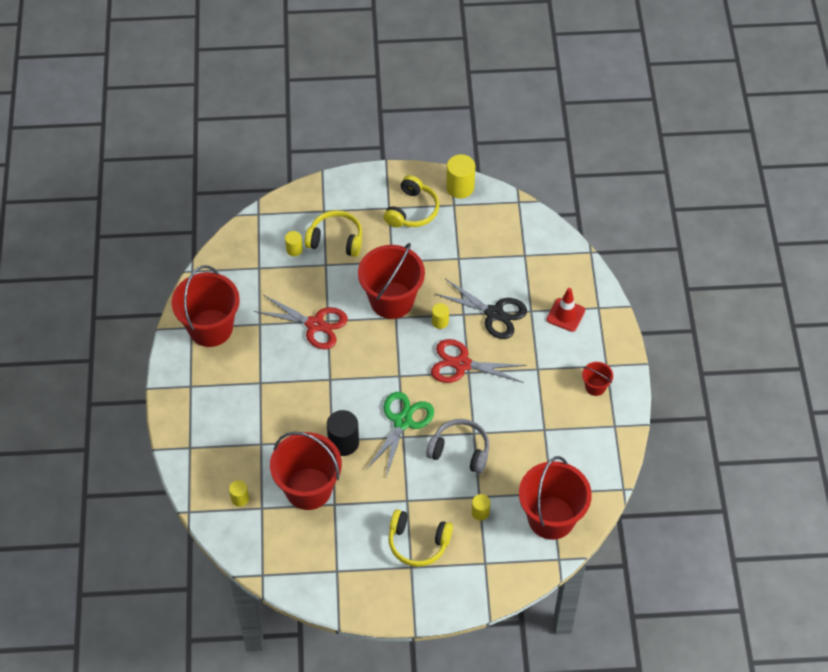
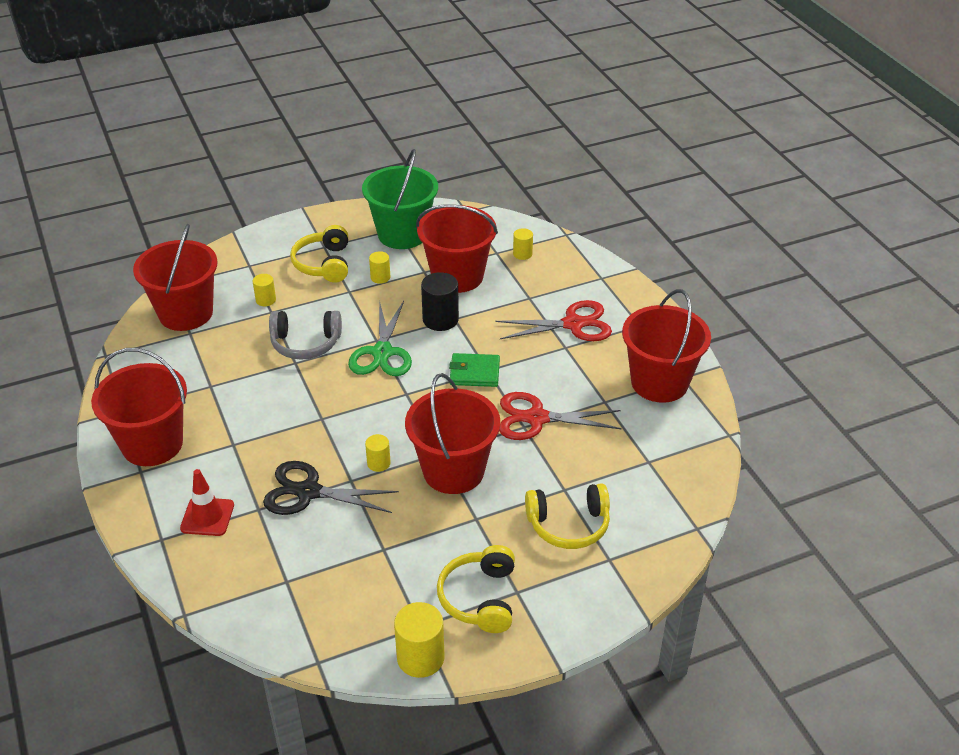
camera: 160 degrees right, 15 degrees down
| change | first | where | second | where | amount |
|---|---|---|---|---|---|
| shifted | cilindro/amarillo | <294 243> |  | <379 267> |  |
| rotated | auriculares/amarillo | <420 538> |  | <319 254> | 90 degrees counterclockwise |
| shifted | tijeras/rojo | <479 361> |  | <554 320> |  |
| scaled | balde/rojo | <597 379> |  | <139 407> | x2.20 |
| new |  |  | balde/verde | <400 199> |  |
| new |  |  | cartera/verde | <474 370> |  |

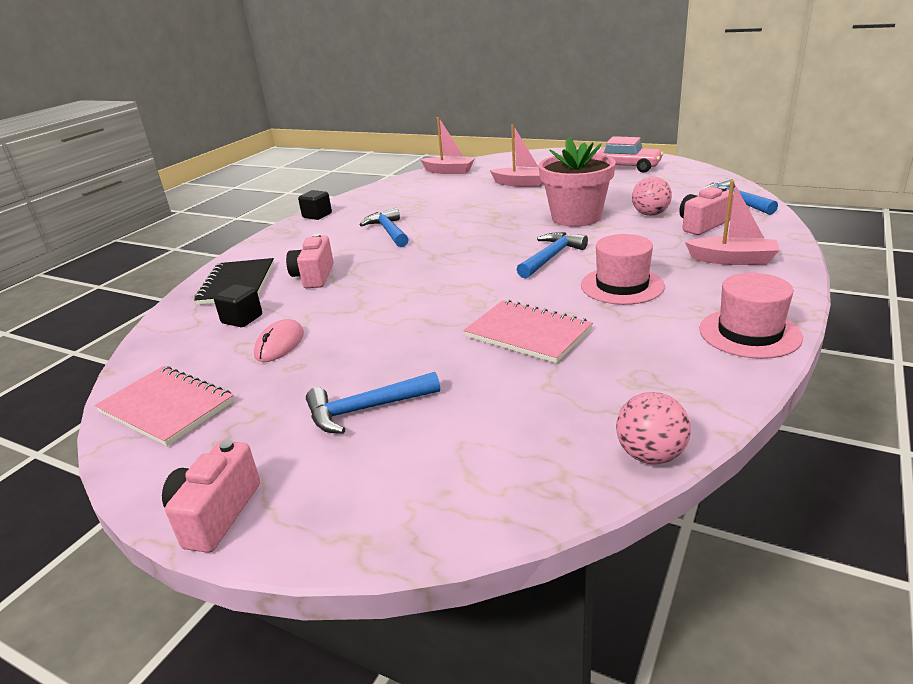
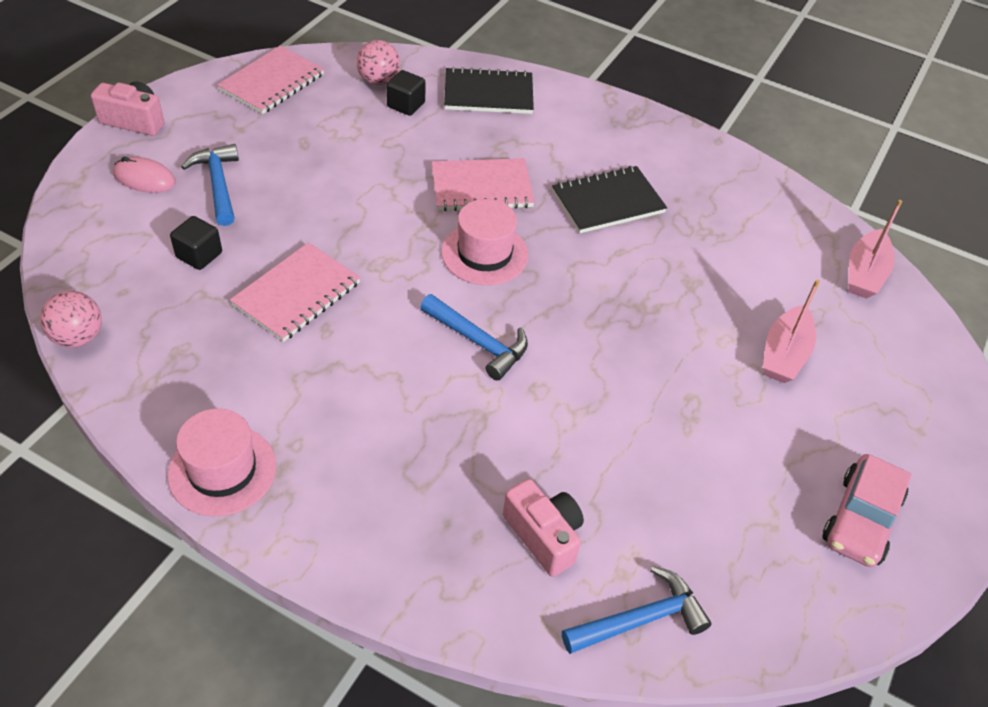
camera: 85 degrees right, 20 degrees up
| change | first | where | second | where | amount |
|---|---|---|---|---|---|
| shifted | ratón/rosa | <279 340> |  | <144 175> |  |
| gone | cámara/rosa | <310 261> |  |  |  |
| shifted | cubo/negro | <315 205> |  | <196 243> |  |
| swapped | martillo/azul | <384 227> | cuaderno/negro | <609 199> |  |
| gone | maceta/rosa | <577 182> |  |  |  |
| shifted | sombrero/rosa | <623 269> |  | <485 242> |  |
| shifted | pelota/rosa | <652 196> |  | <378 62> |  |
| gone | barco/rosa | <732 222> |  |  |  |
| new |  |  | cuaderno/rosa | <483 184> |  |

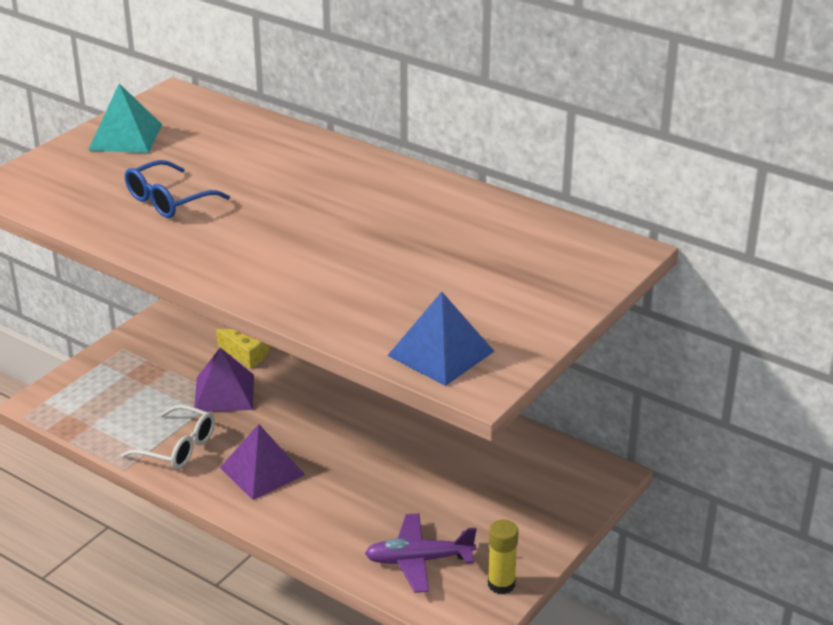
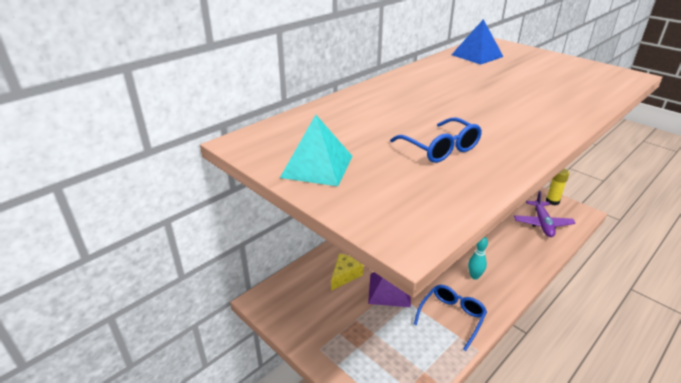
camera: 80 degrees left, 0 degrees up
| change | first | where | second | where | amount |
|---|---|---|---|---|---|
| repainted | gafas/blanco | <168 437> | gafas/azul | <450 318> |  |
| swapped | pirámide/morado | <262 462> | bolo/turquesa | <478 258> |  |
| shifted | pirámide/azul | <440 339> |  | <477 42> |  |

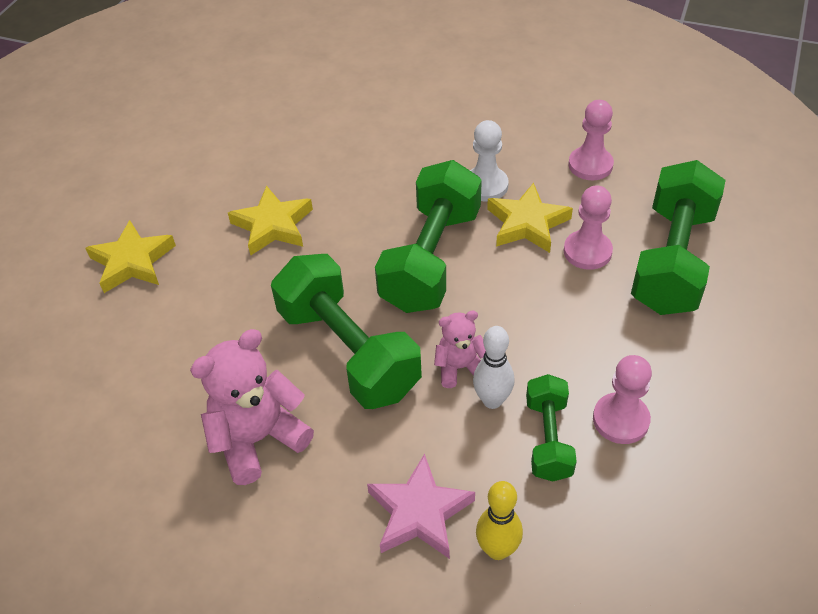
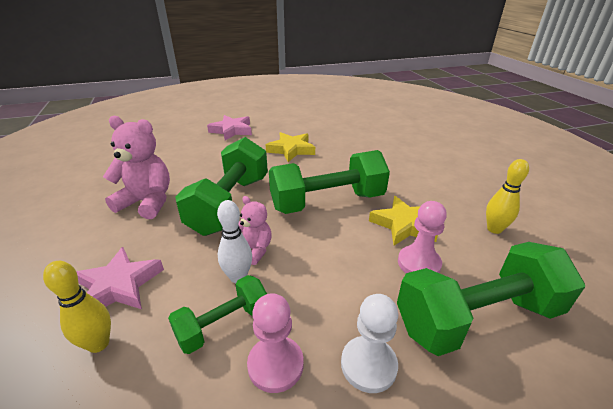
camera: 50 degrees right, 15 degrees down
| change | first | where | second | where | amount |
|---|---|---|---|---|---|
| repainted | estrella/amarillo | <130 256> | estrella/rosa | <229 127> |  |
| shifted | peón/blanco | <489 160> |  | <369 343> |  |
| swapped | peón/rosa | <591 140> | bolo/amarillo | <507 196> |  |

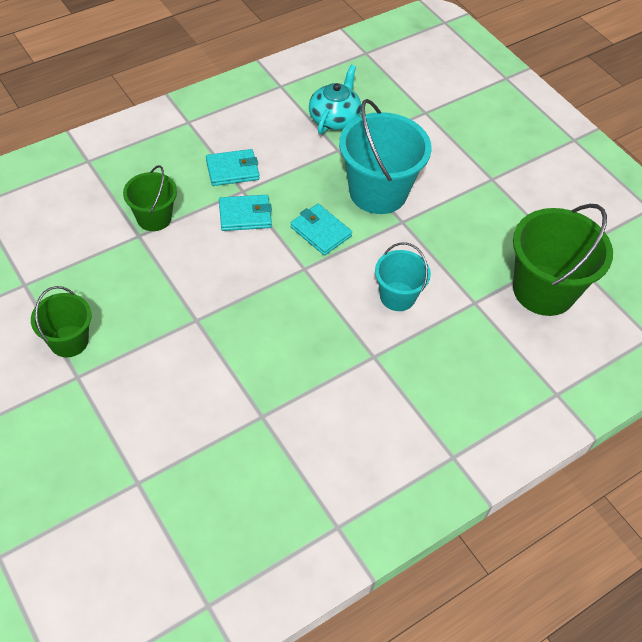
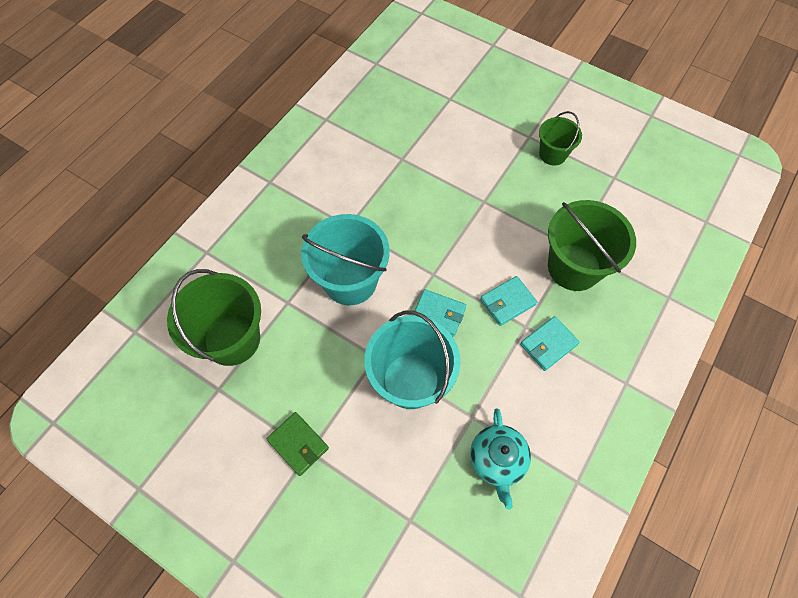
camera: 160 degrees right, 10 degrees up
| change | first | where | second | where | amount |
|---|---|---|---|---|---|
| scaled | balde/verde | <150 198> |  | <592 245> | x1.76 |
| scaled | balde/turquesa | <403 276> |  | <345 259> | x1.76 |
| new |  |  | cartera/verde | <298 444> |  |

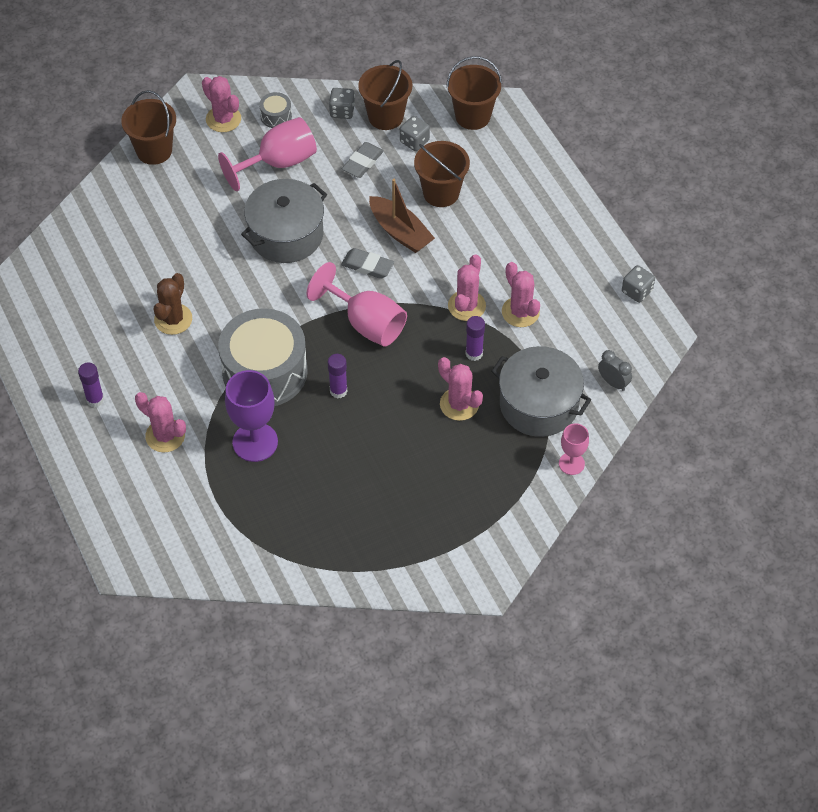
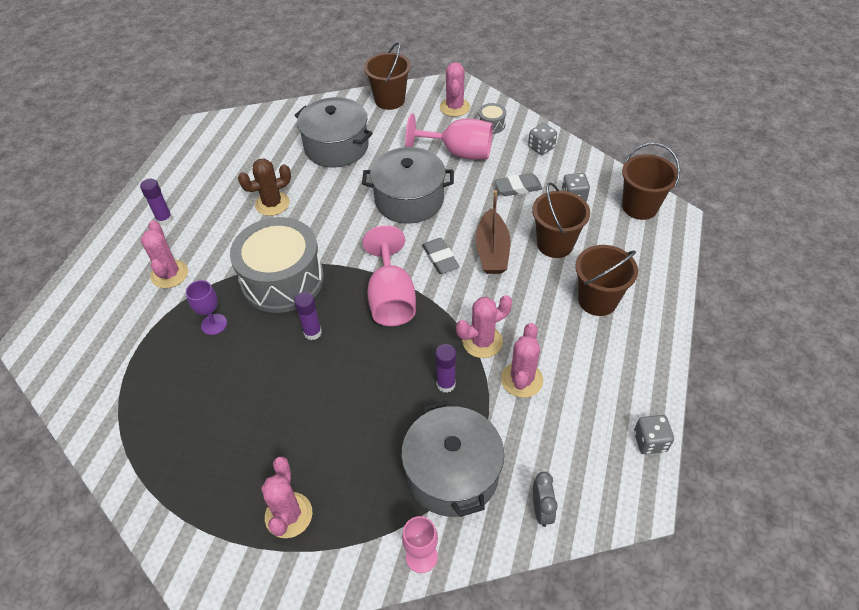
camera: 45 degrees right, 5 degrees down
| change | first | where | second | where | amount |
|---|---|---|---|---|---|
| scaled | copa/morado | <251 416> |  | <206 307> | x0.57 |
| shifted | balde/marrón | <385 95> |  | <606 280> |  |
| shifted | cactus/rosa | <460 389> |  | <286 497> |  |
| new |  |  | olla/gris | <333 132> |  |

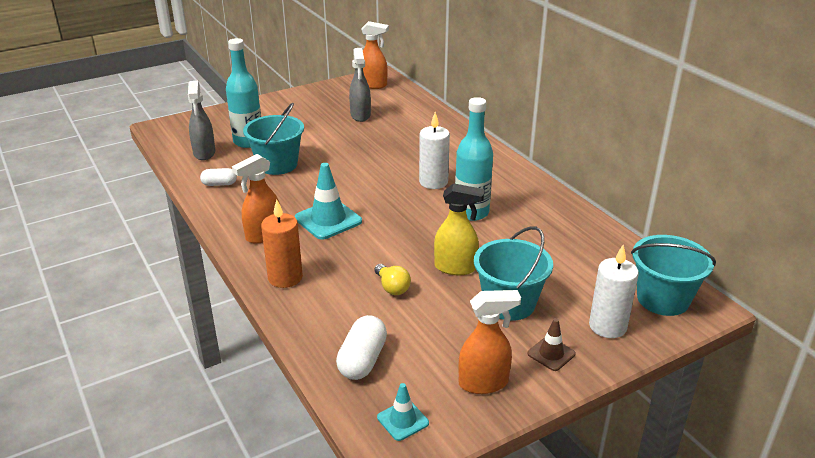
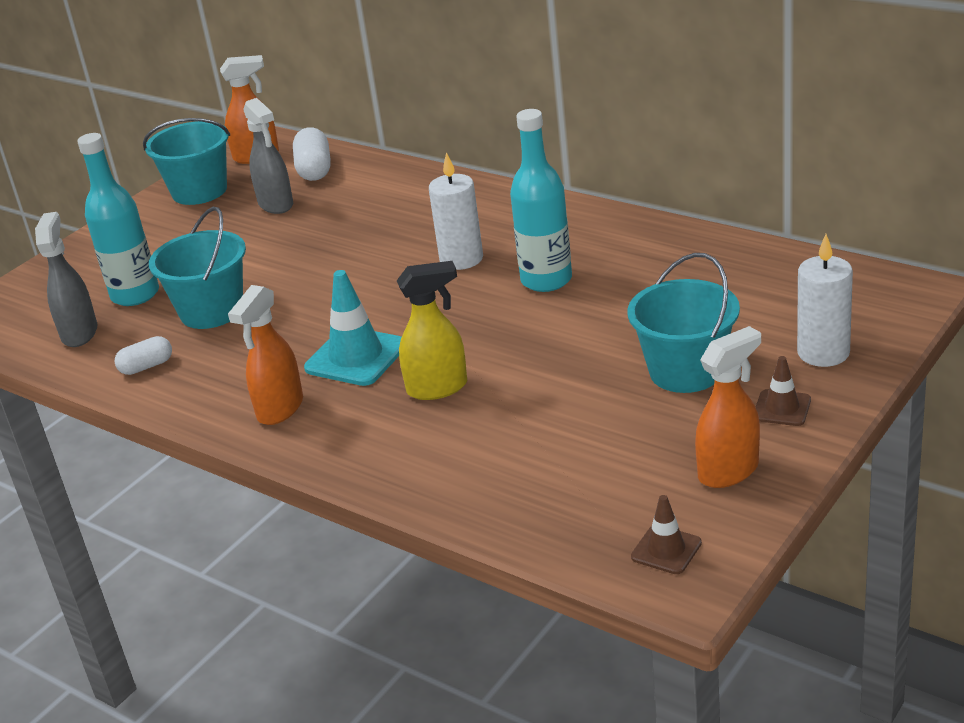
camera: 20 degrees left, 0 degrees up
| change | first | where | second | where | amount |
|---|---|---|---|---|---|
| rotated | pulverizador/gris | <202 120> |  | <66 279> | 150 degrees counterclockwise |
| gone | vela/naranja | <282 244> |  |  |  |
| shifted | cápsula/blanco | <361 347> |  | <312 154> |  |
| gone | bombilla/amarillo | <392 279> |  |  |  |
| repainted | cono de tráfico/turquesa | <403 412> | cono de tráfico/marrón | <666 534> |  |
| shifted | pulverizador/amarillo | <459 229> |  | <432 330> |  |
| shifted | balde/turquesa | <673 275> |  | <186 161> |  |

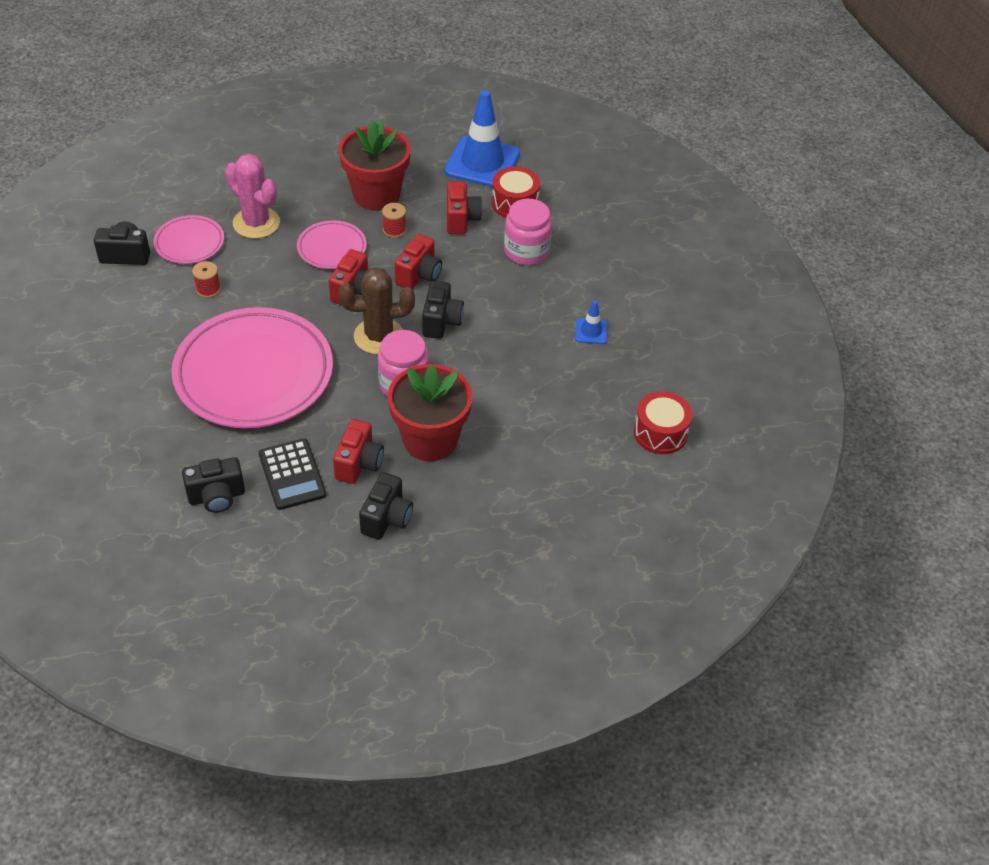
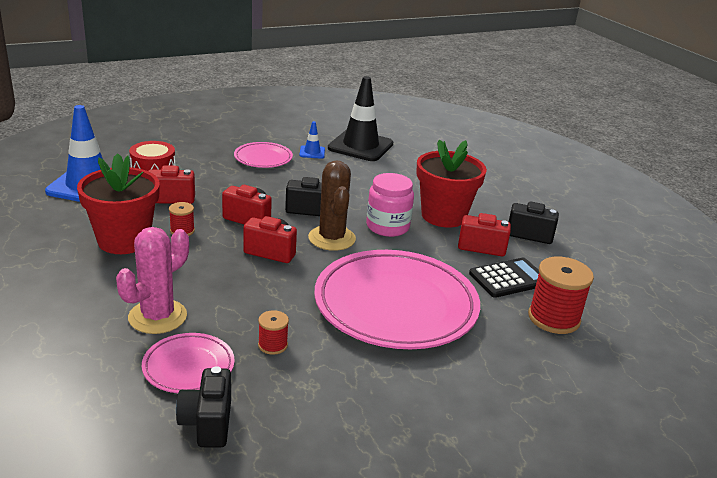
camera: 95 degrees left, 20 degrees down
| change | first | where | second | where | amount |
|---|---|---|---|---|---|
| swapped | cámara/negro | <213 485> | carrete/rojo | <561 295> |  |
| shifted | plato/rosa | <332 244> |  | <263 155> |  |
| gone | tarro/rosa | <528 232> |  |  |  |
| gone | tambor/rojo | <663 422> |  |  |  |
| new |  |  | cono de tráfico/negro | <360 118> |  |

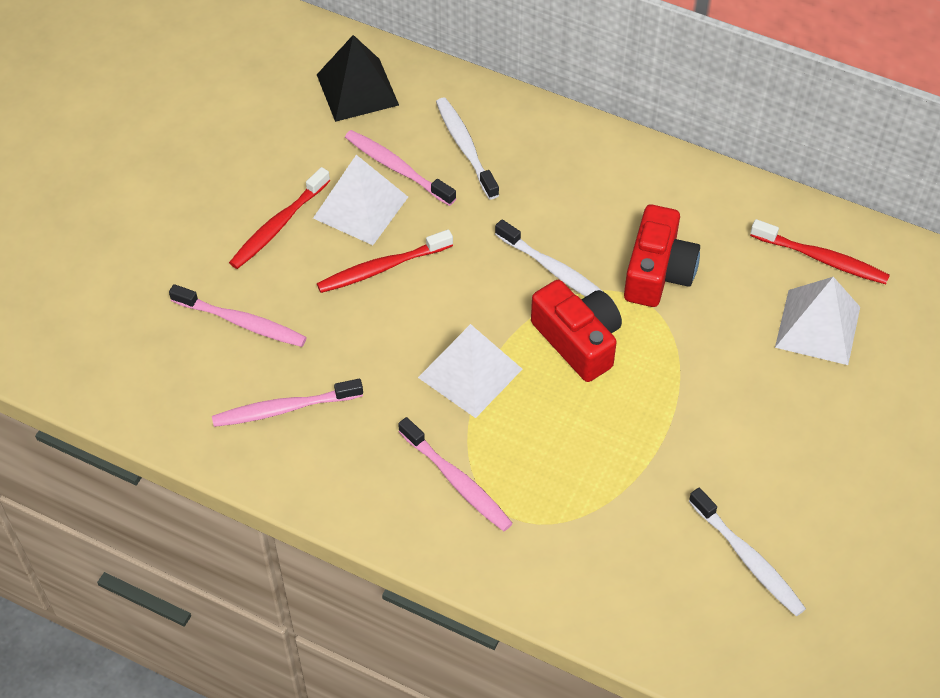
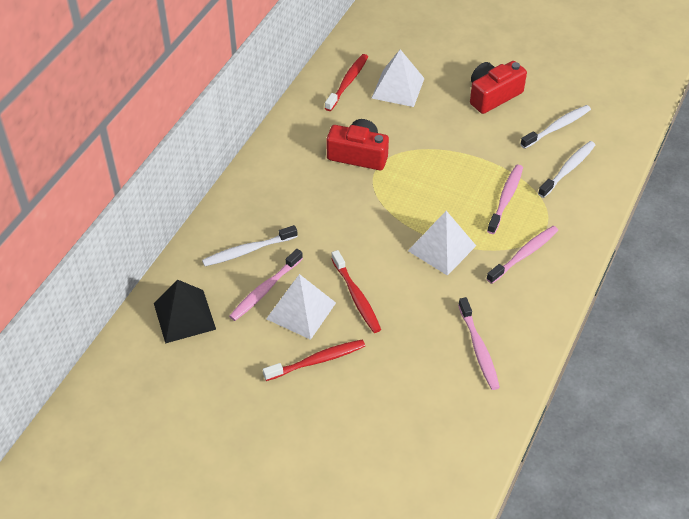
camera: 90 degrees left, 5 degrees down
| change | first | where | second | where | amount |
|---|---|---|---|---|---|
| shifted | cepillo de dientes/rosa | <238 315> |  | <505 199> |  |
| rotated | cepillo de dientes/rojo | <279 218> |  | <314 360> | 60 degrees counterclockwise |
| shifted | cepillo de dientes/blanco | <554 260> |  | <566 169> |  |
| shifted | cámara/rojo | <576 331> |  | <498 87> |  |

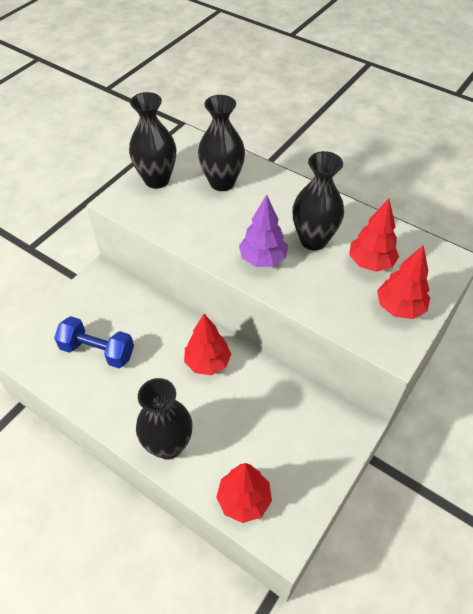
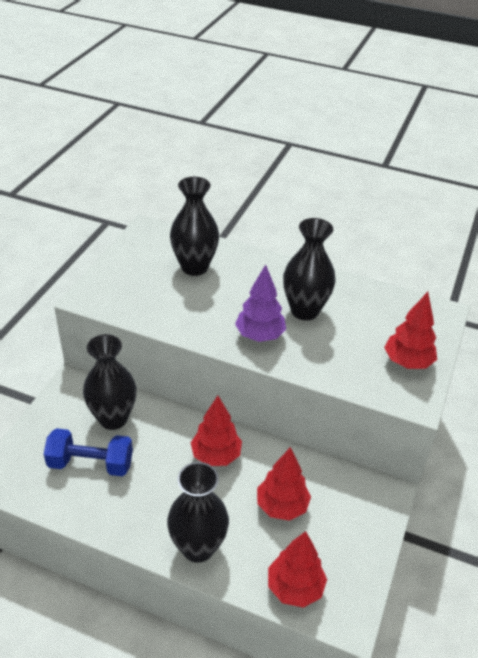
camera: 15 degrees left, 10 degrees down
| change | first | where | second | where | amount |
|---|---|---|---|---|---|
| shifted | florero/negro | <152 140> |  | <110 382> |  |
| shifted | árbol/rojo | <374 235> |  | <284 484> |  |

